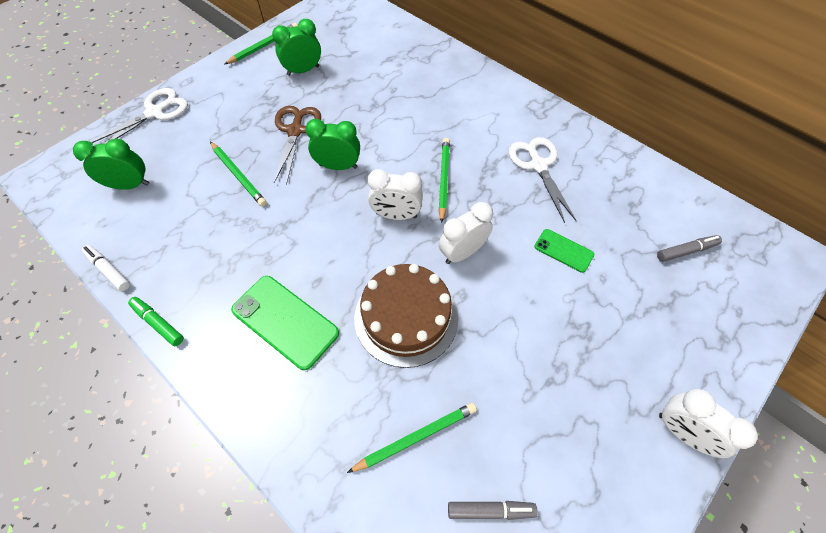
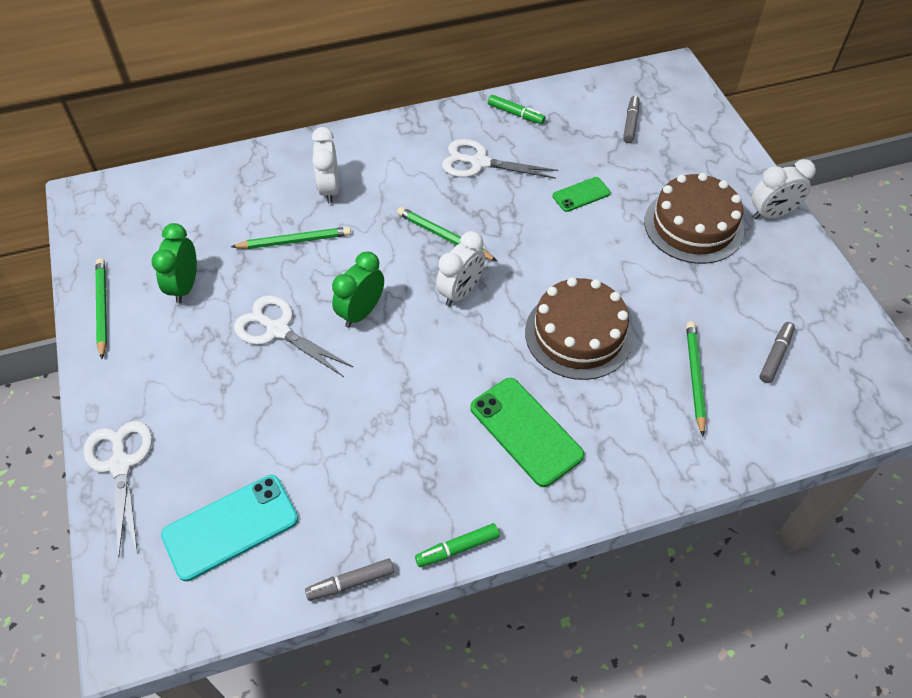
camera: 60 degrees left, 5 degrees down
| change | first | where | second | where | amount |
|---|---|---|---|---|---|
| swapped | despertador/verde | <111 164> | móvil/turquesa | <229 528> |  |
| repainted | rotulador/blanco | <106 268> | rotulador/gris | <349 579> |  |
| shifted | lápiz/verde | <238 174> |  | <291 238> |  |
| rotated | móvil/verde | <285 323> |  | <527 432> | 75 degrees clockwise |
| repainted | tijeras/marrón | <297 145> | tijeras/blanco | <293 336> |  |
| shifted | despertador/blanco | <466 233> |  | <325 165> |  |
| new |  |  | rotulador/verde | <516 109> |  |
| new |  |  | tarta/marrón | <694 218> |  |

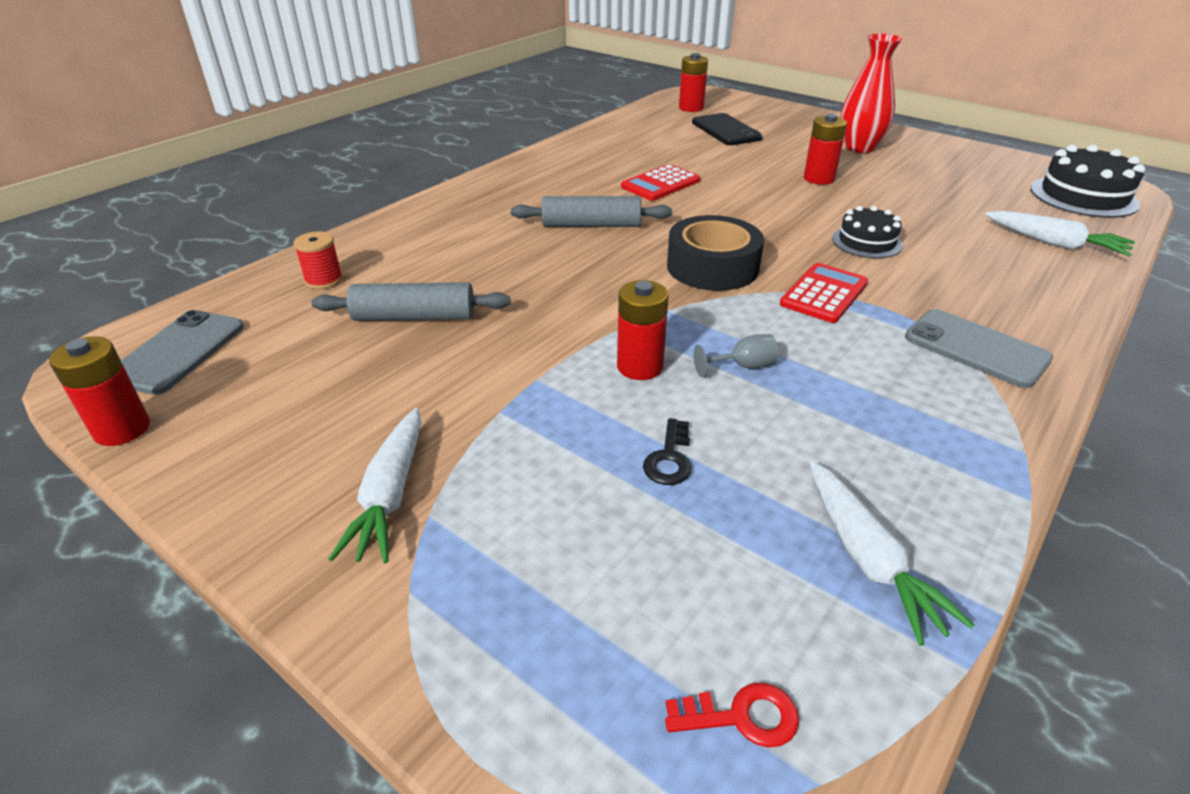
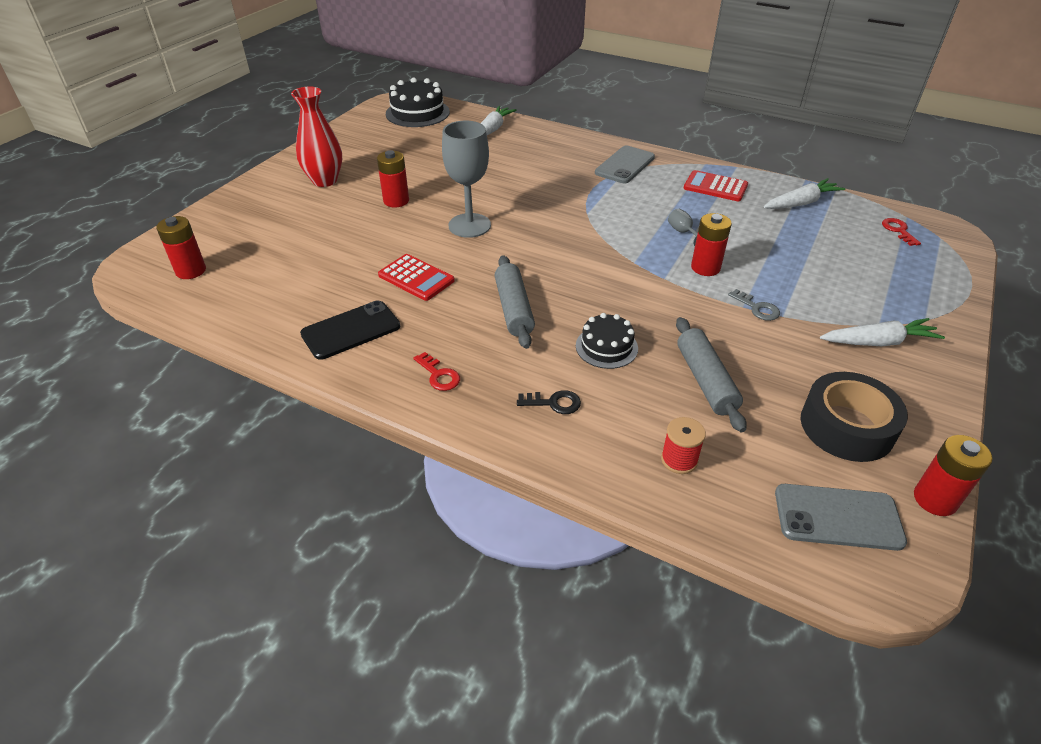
camera: 100 degrees left, 5 degrees up
| change | first | where | second | where | amount |
|---|---|---|---|---|---|
| shifted | llave/negro | <667 451> |  | <549 402> |  |
| shifted | cinta adhesiva/negro | <715 253> |  | <854 417> |  |
| shifted | móvil/negro | <727 129> |  | <350 330> |  |
| shifted | calculadora/rojo | <824 293> |  | <715 185> |  |
| shifted | tarta/negro | <867 232> |  | <607 341> |  |
| new |  |  | llave/rojo | <437 371> |  |
| new |  |  | copa/gris | <466 179> |  |
| new |  |  | llave/gris | <754 305> |  |

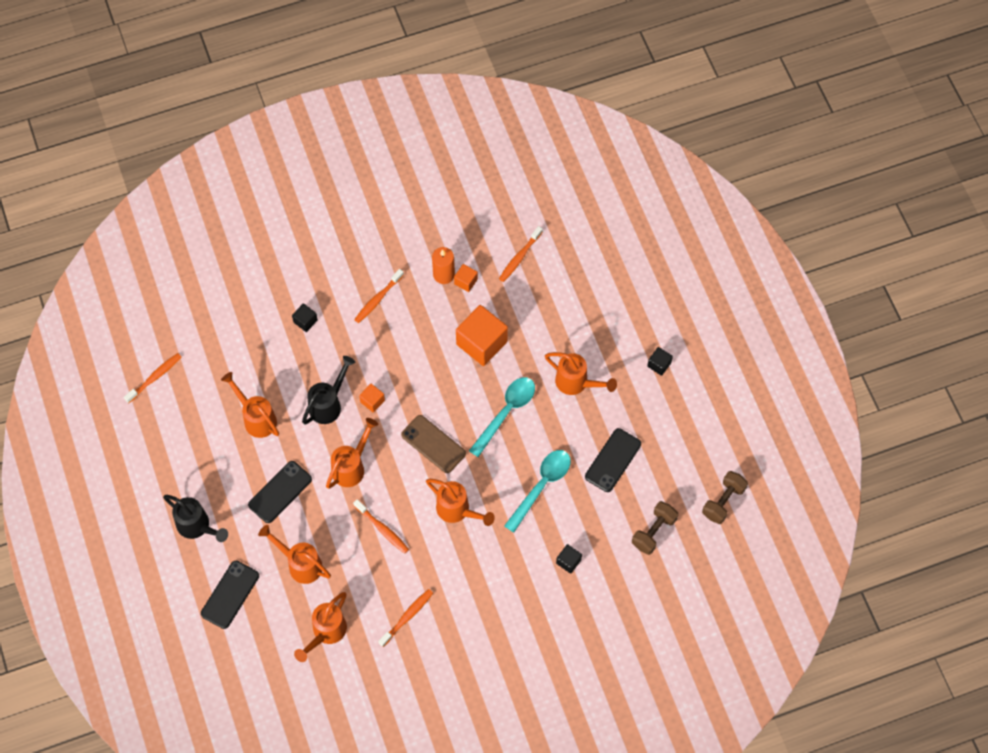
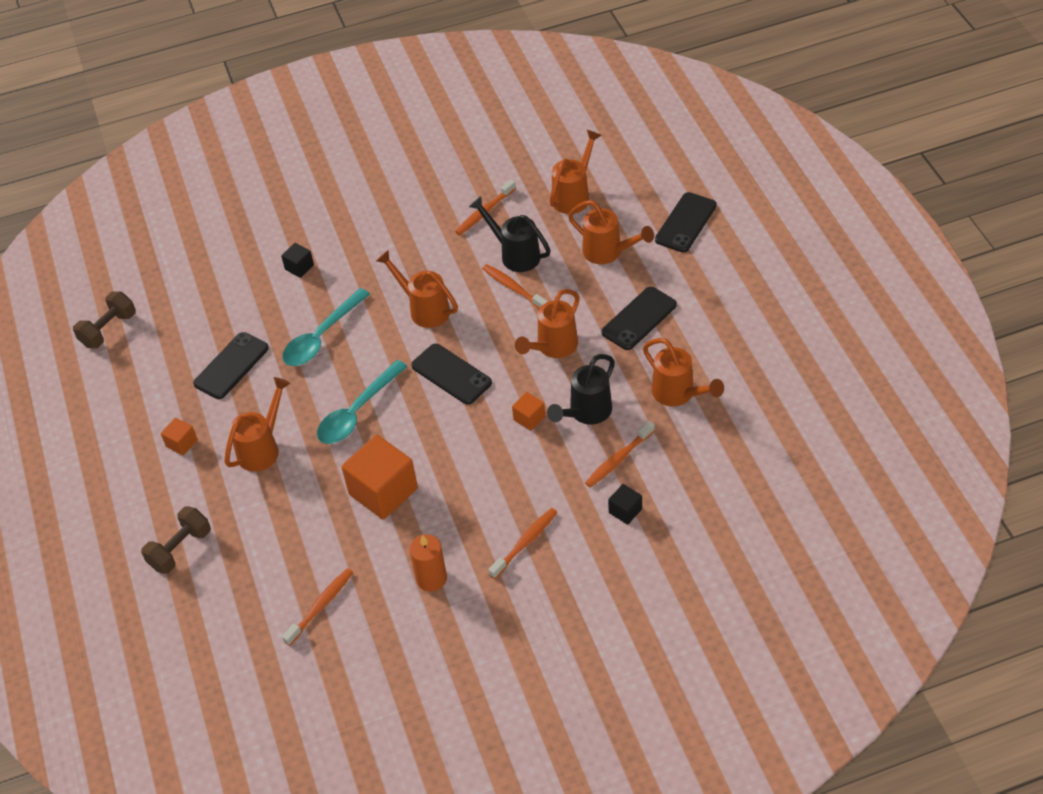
camera: 175 degrees left, 15 degrees down
| change | first | where | second | where | amount |
|---|---|---|---|---|---|
| shifted | cepillo de dientes/naranja | <152 378> |  | <620 454> |  |
| shifted | regadera/negro | <195 518> |  | <510 234> |  |
| repainted | móvil/marrón | <433 444> | móvil/negro | <451 374> |  |
| shifted | cubo/naranja | <466 278> |  | <179 437> |  |
| rotated | regadera/naranja | <581 373> |  | <257 424> | 90 degrees clockwise |
| shifted | mancuerna/marrón | <655 528> |  | <176 540> |  |
| gone | cubo/negro | <660 361> |  |  |  |

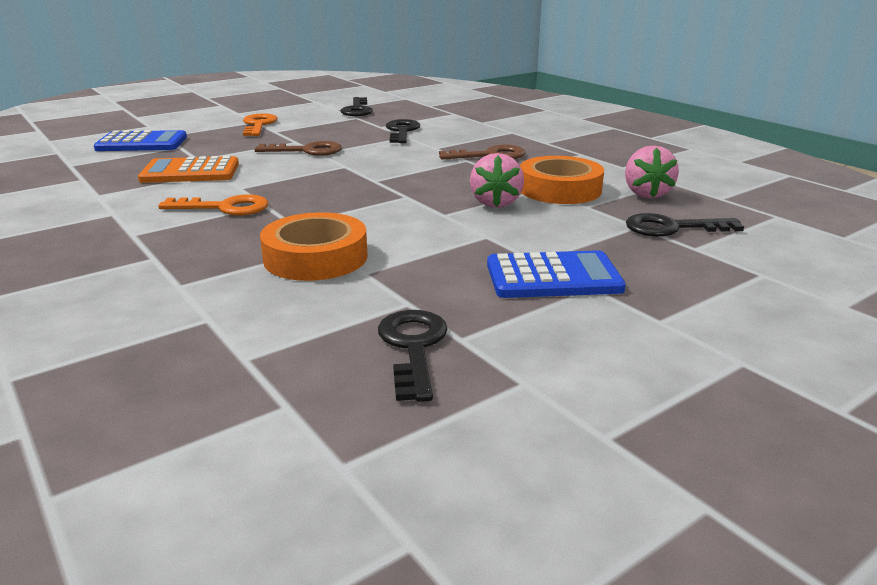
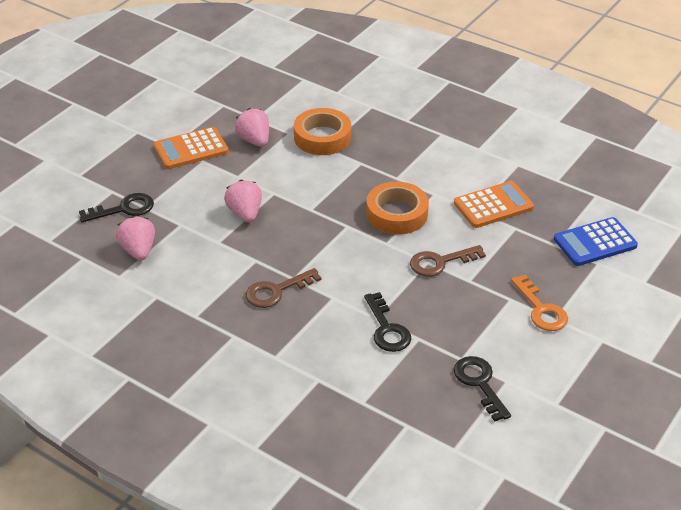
camera: 160 degrees right, 15 degrees up
| change | first | where | second | where | amount |
|---|---|---|---|---|---|
| gone | llave/naranja | <213 204> |  |  |  |
| gone | llave/negro | <413 356> |  |  |  |
| repainted | calculadora/azul | <556 274> | calculadora/naranja | <191 148> |  |
| shifted | cinta adhesiva/naranja | <562 180> |  | <397 208> |  |
| new |  |  | fresa/rosa | <252 127> |  |

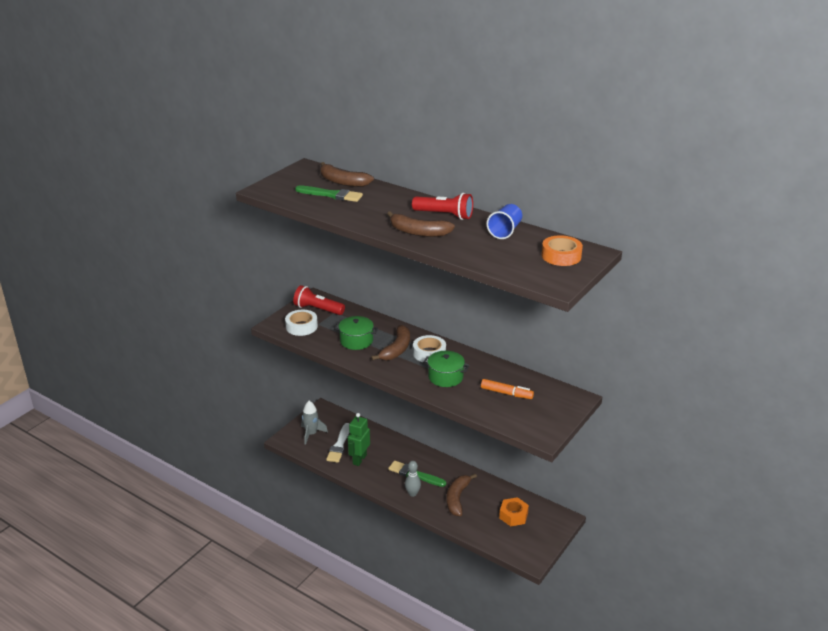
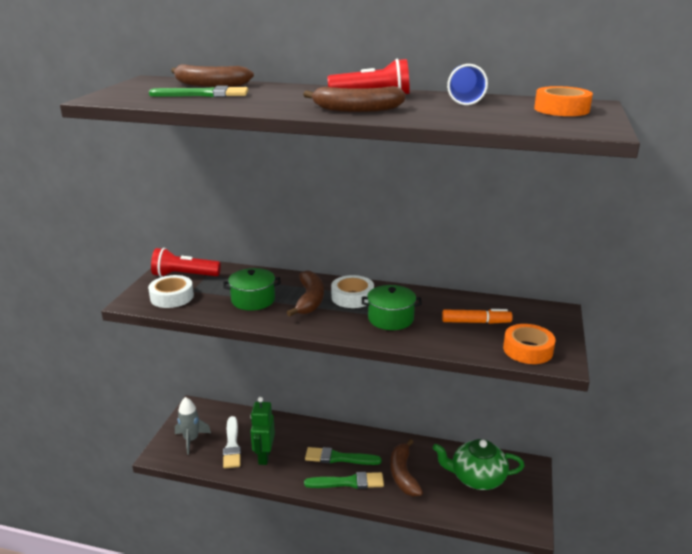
camera: 20 degrees left, 5 degrees down
| change | first | where | second | where | amount |
|---|---|---|---|---|---|
| swapped | bolo/gris | <413 479> | pincel/verde | <344 480> |  |
| swapped | tuerca/naranja | <514 511> | tetera/verde | <479 464> |  |
| new |  |  | cinta adhesiva/naranja | <529 344> |  |

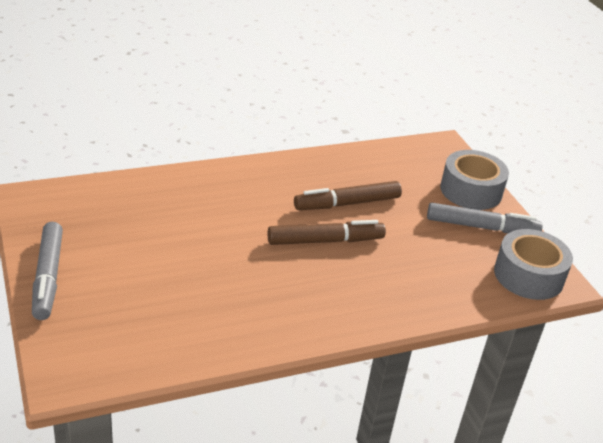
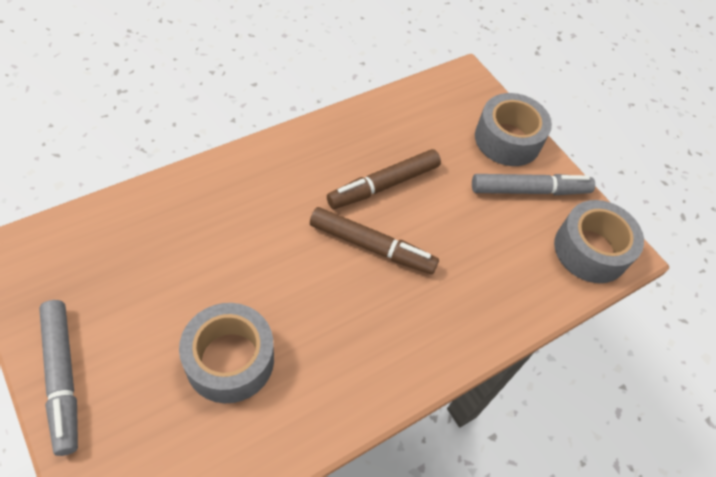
camera: 15 degrees left, 20 degrees up
| change | first | where | second | where | amount |
|---|---|---|---|---|---|
| rotated | rotulador/marrón | <327 232> |  | <374 240> | 45 degrees clockwise |
| new |  |  | cinta adhesiva/gris | <226 353> |  |

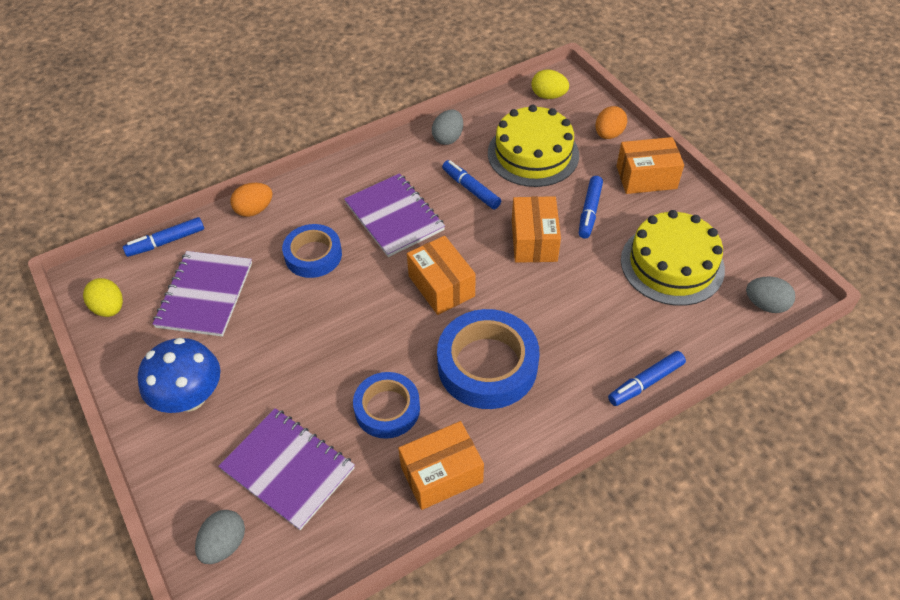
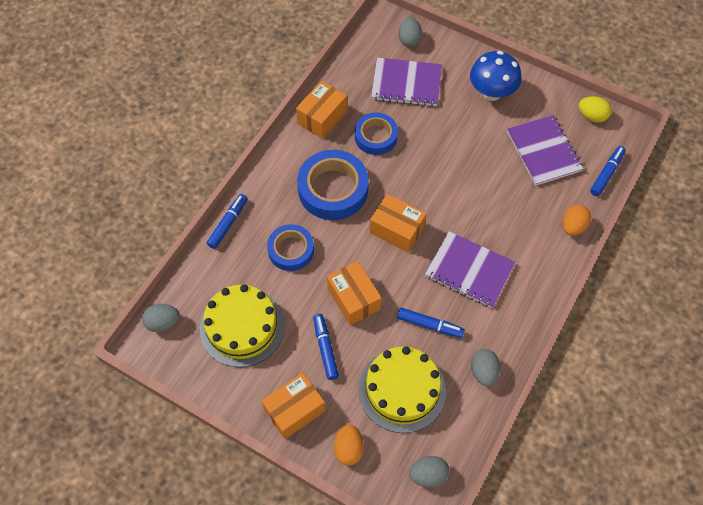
camera: 150 degrees right, 10 degrees up
| change | first | where | second | where | amount |
|---|---|---|---|---|---|
| shifted | cinta adhesiva/azul | <312 251> |  | <290 247> |  |
| repainted | huevo/amarillo | <550 84> | huevo/gris | <429 471> |  |

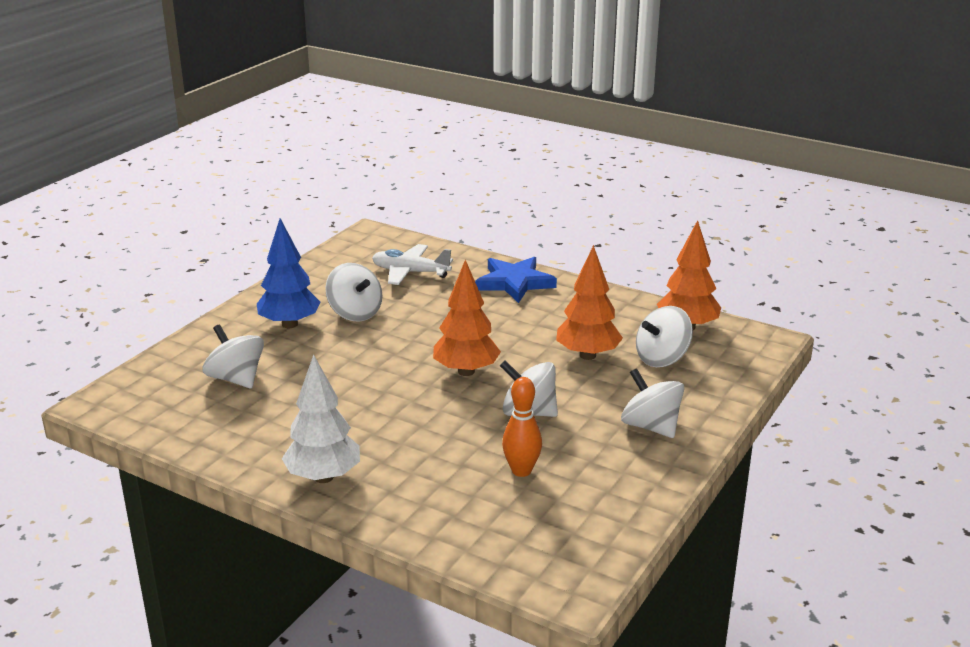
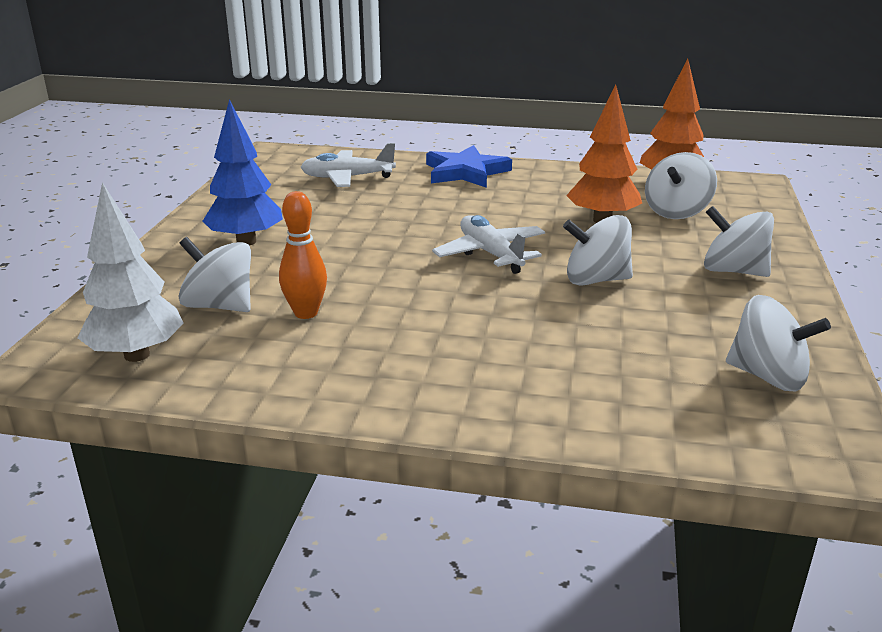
camera: 20 degrees left, 0 degrees up
| change | first | where | second | where | amount |
|---|---|---|---|---|---|
| shifted | árbol/blanco | <321 418> |  | <130 272> |  |
| shifted | peonza/blanco | <353 292> |  | <778 343> |  |
| swapped | árbol/naranja | <467 318> | avión/blanco | <488 244> |  |
| shifted | bolo/naranja | <522 427> |  | <303 255> |  |

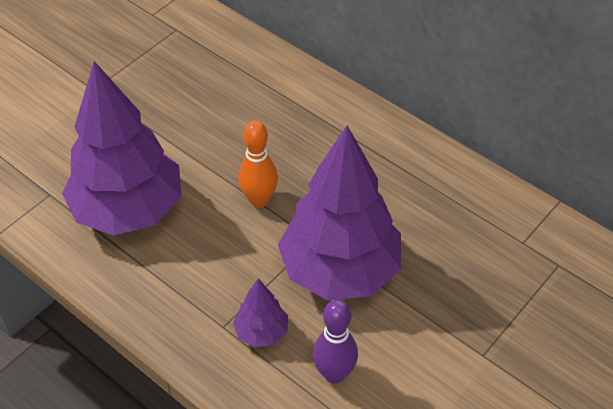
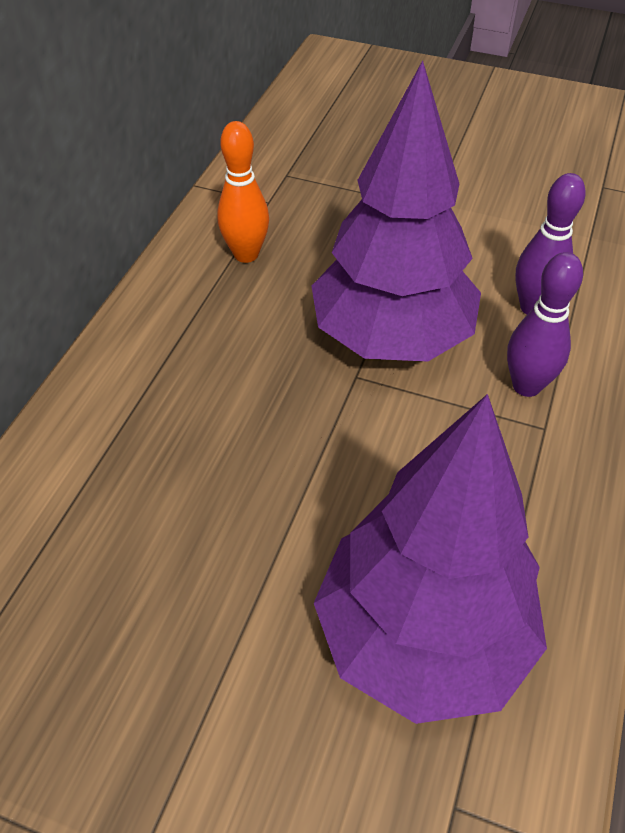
camera: 110 degrees left, 0 degrees up
| change | first | where | second | where | amount |
|---|---|---|---|---|---|
| swapped | árbol/morado | <260 313> | bolo/morado | <545 324> |  |
| shifted | bolo/naranja | <258 164> |  | <243 192> |  |

